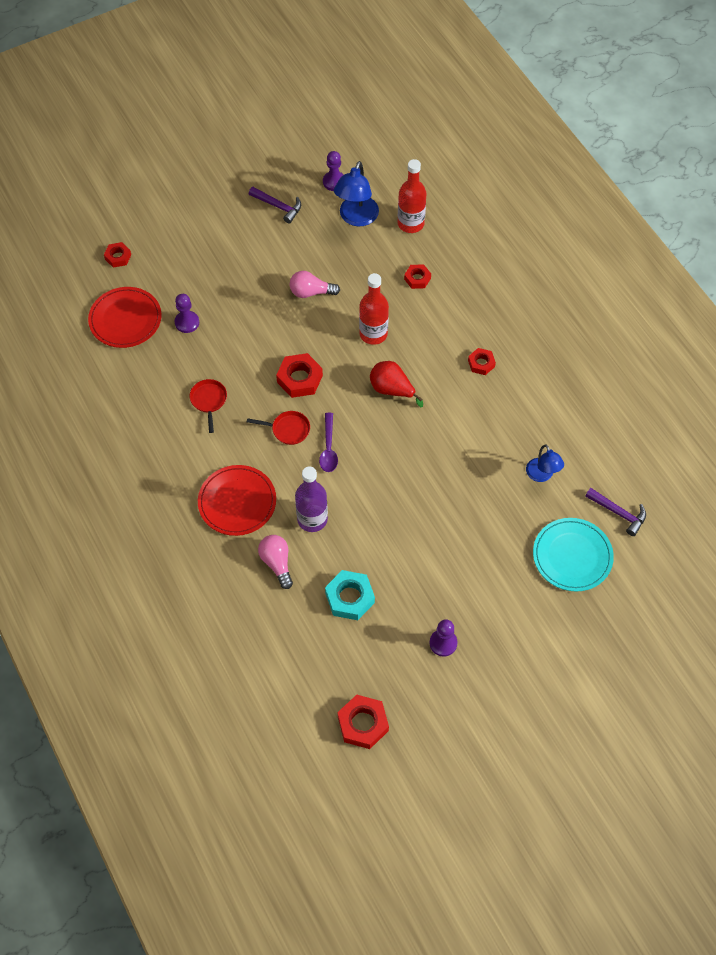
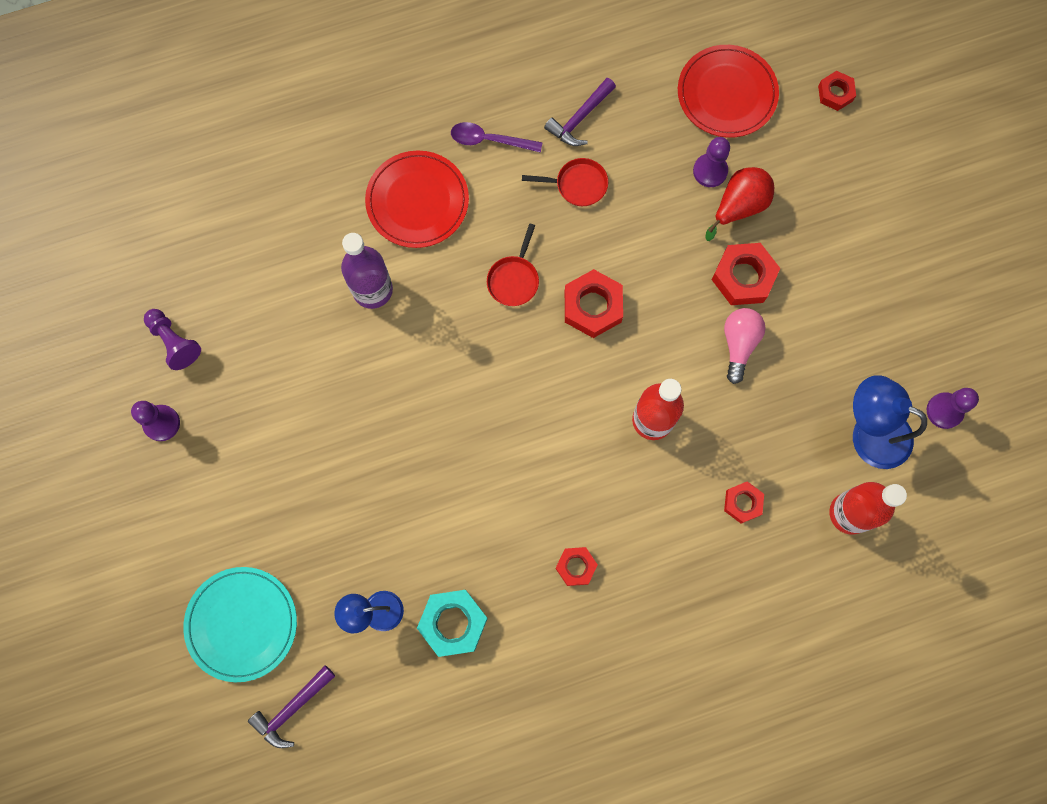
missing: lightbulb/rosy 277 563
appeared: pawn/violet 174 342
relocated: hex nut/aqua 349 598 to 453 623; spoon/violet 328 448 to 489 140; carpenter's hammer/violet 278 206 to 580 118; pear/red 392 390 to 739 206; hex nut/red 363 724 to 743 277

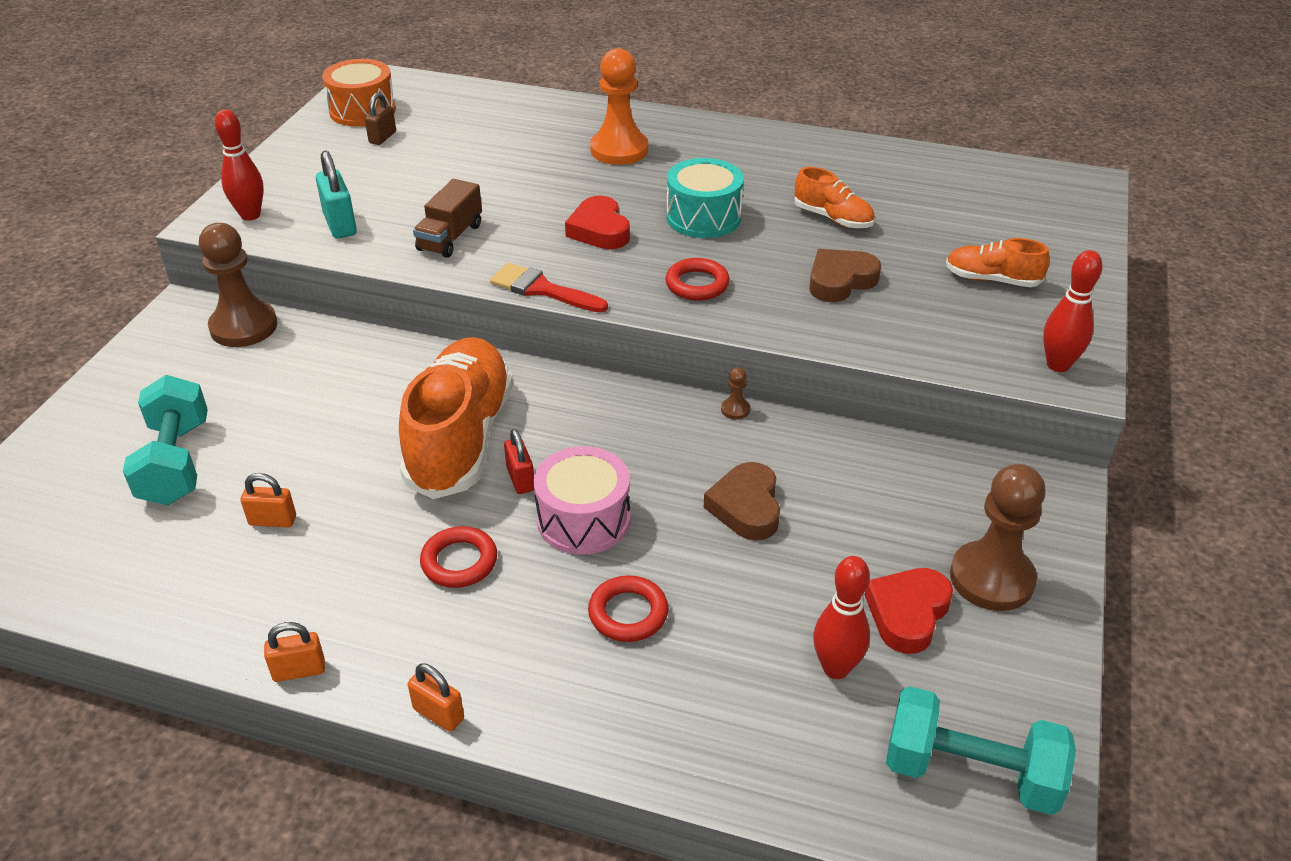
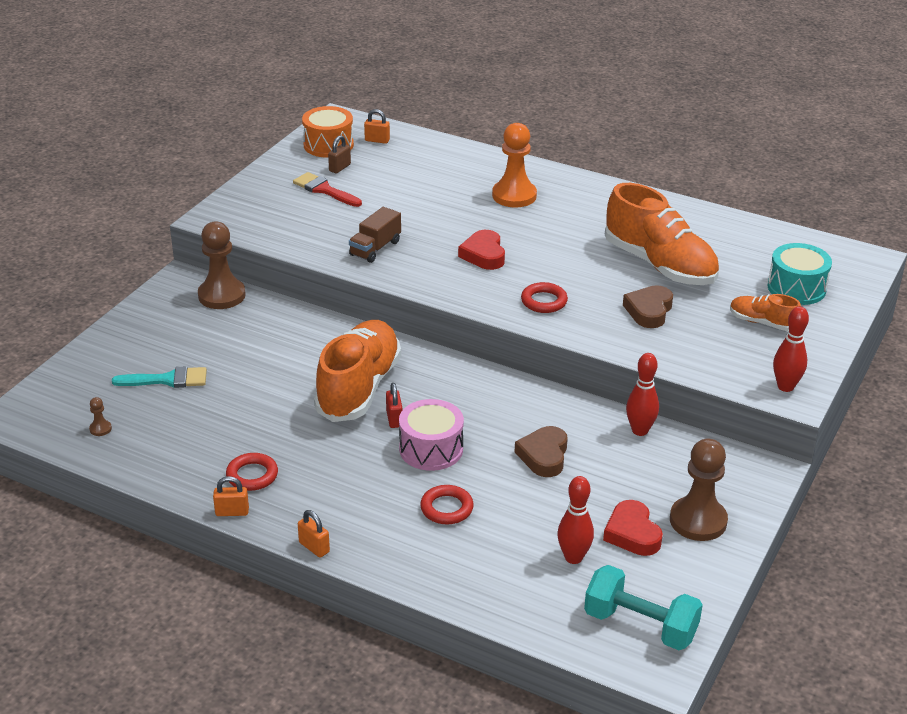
missing: lock/aqua 340 224
relocated: pawn/dark brown 735 410 to 100 429; torus/red 459 561 to 252 475; paintbrush/red 542 289 to 324 190; lock/orange 272 521 to 377 140; skittle/red 250 215 to 640 430; toy drum/aqua 703 217 to 796 288
exchanged: free weight/aqua 176 463 to paintbrush/aqua 167 380
spun: heart shape/red 907 613 = 632 533 60 degrees counterclockwise; heart shape/dark brown 840 281 = 649 311 45 degrees counterclockwise
size: sneaker/orange 833 218 = 659 265 x2.05

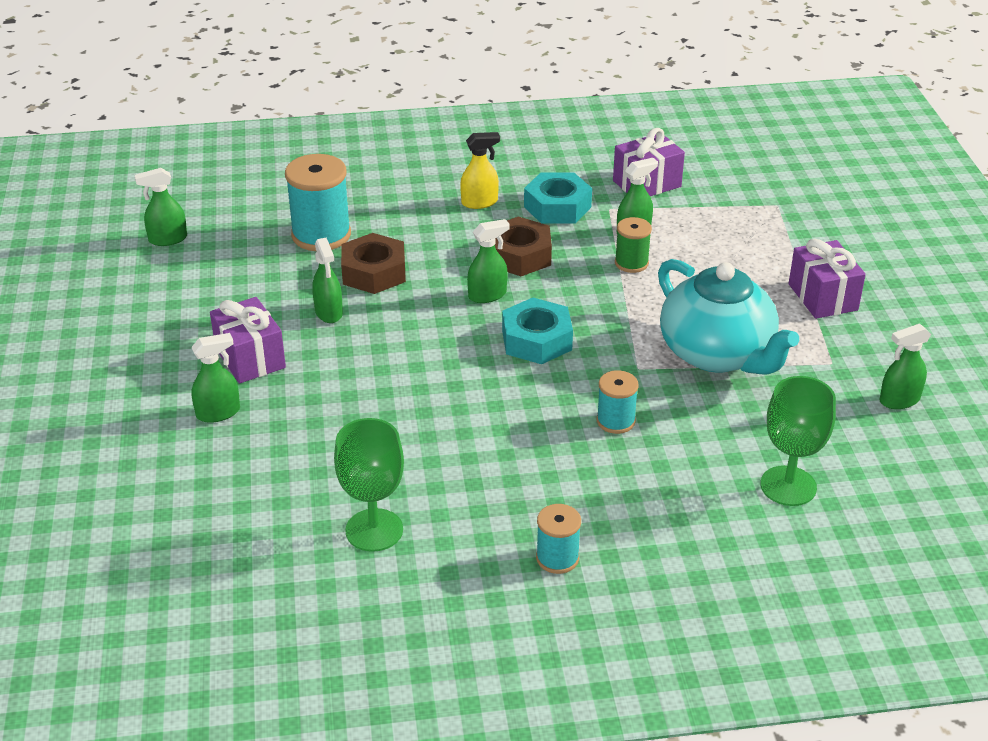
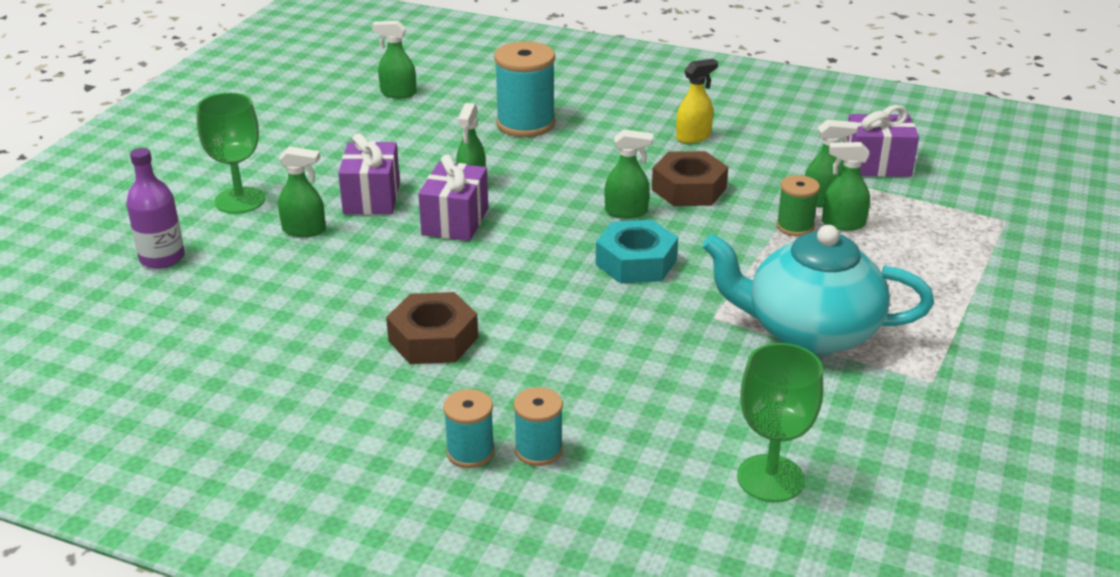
missing: hex nut/aqua 557 207
appeared: flask/violet 162 258
relocated: wine glass/leaf-green 374 530 to 240 200; hex nut/dark brown 374 272 to 433 339; wrapped gift/violet 822 297 to 455 221; reel of thread/aqua 615 421 to 538 450; sprayer/leaf-green 899 400 to 843 224
spun: sprayer/bright yellow 480 202 = 693 137 45 degrees counterclockwise; china teapot/aqua 718 354 = 810 332 105 degrees clockwise

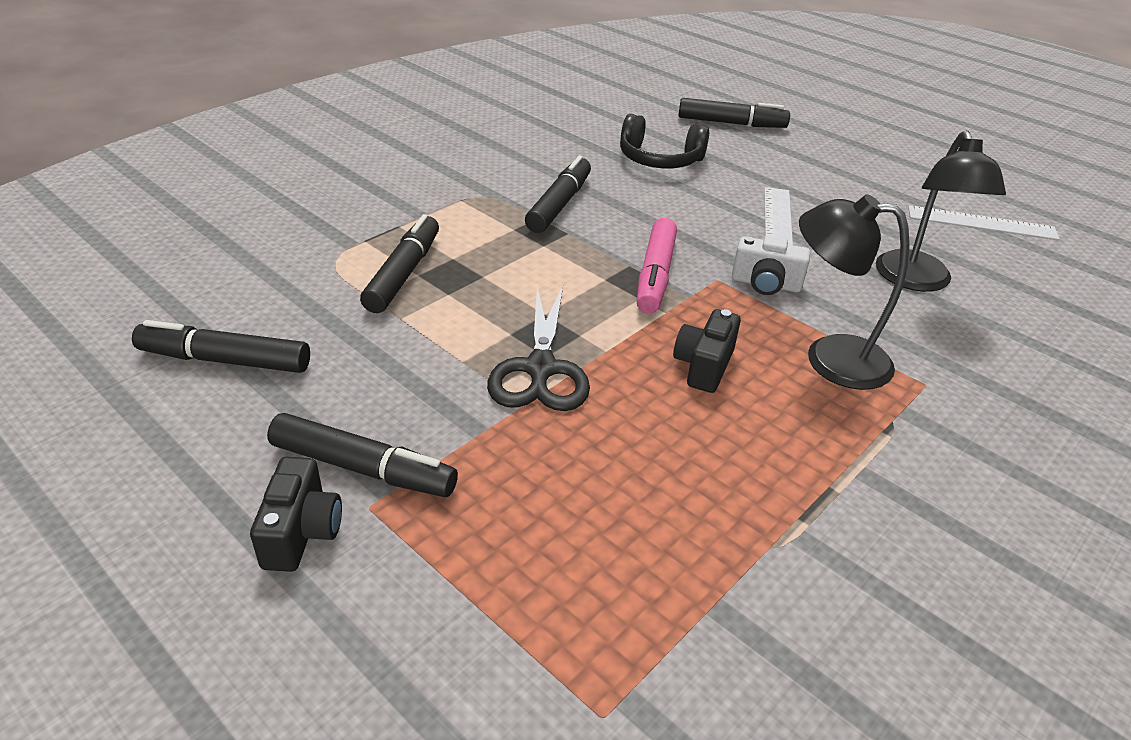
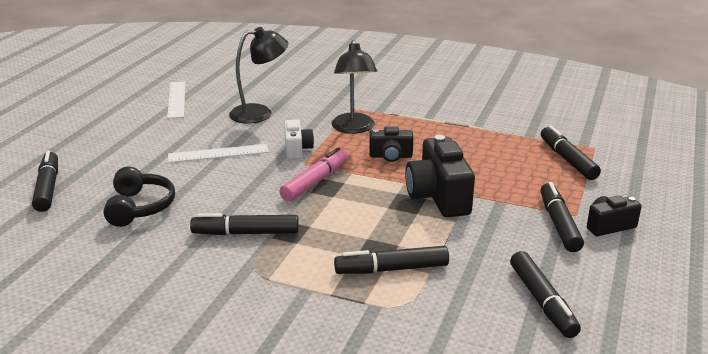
appeared: marker pen/jet-black 567 160
exchanged: shears/jet-black 540 369 to camera/jet-black 438 197
spun: marker pen/rosy 655 275 = 315 182 45 degrees counterclockwise

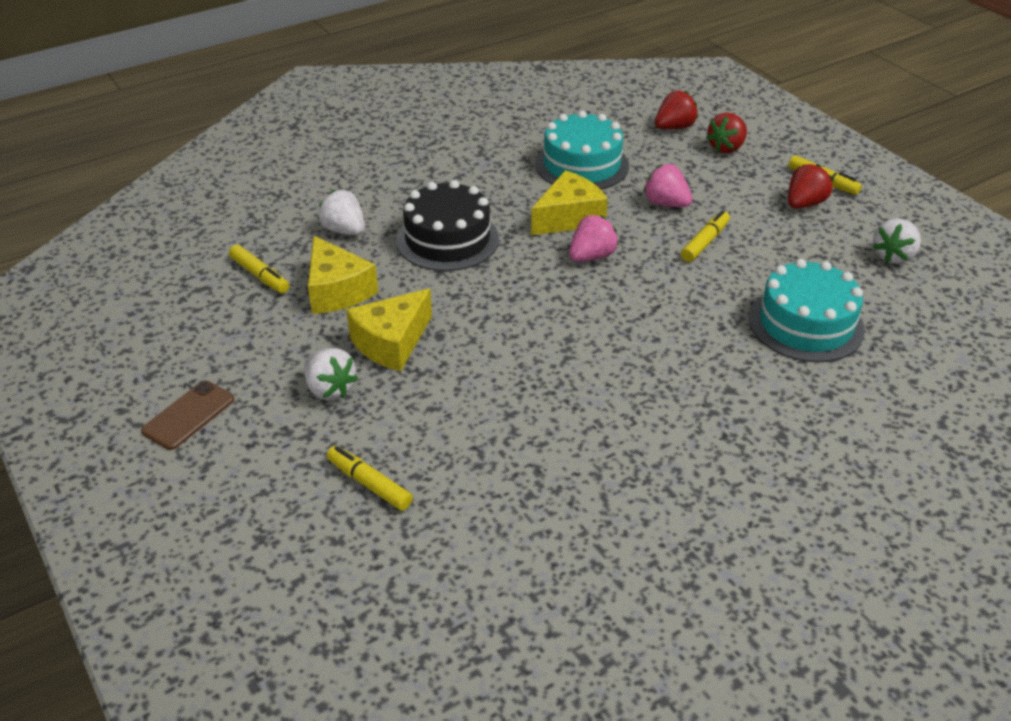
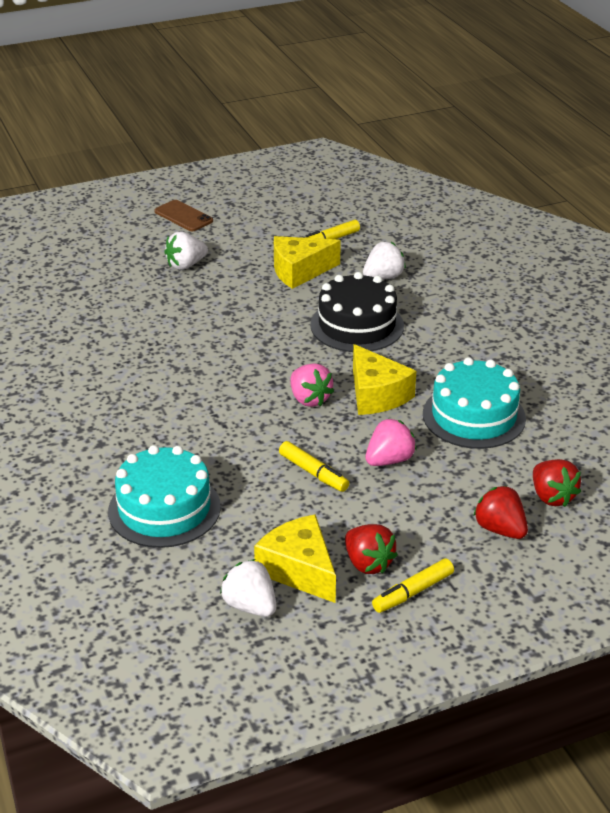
missing: marker pen/bright yellow 369 484
relocated: cheese wedge/bright yellow 391 342 to 299 570

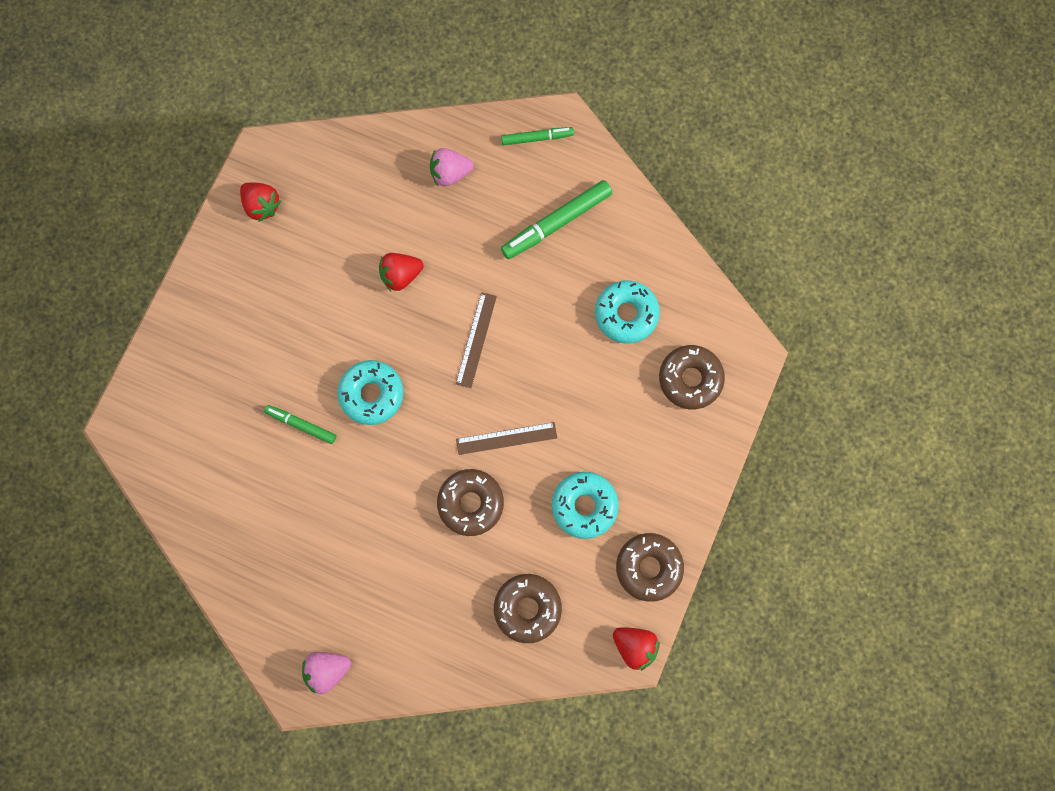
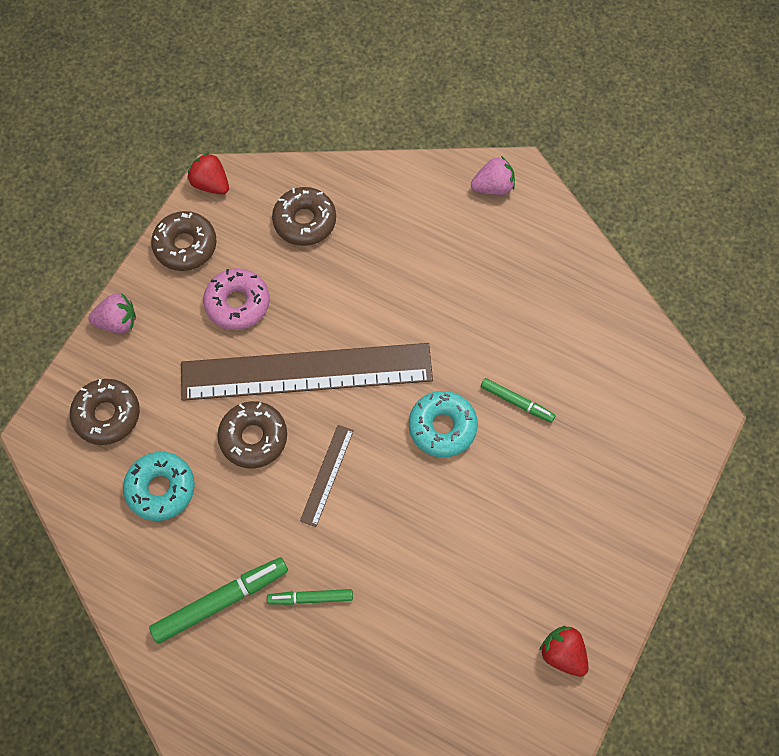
missing: strawberry/red 401 275
relocated: strawberry/rosy 450 173 to 117 322; donut/dark brown 471 503 to 253 438; marker pen/leaf-green 537 138 to 310 598
colour: donut/aqua 584 506 to donut/rosy 237 303
size: measuring stick/dark brown 506 438 = 306 372 x2.43

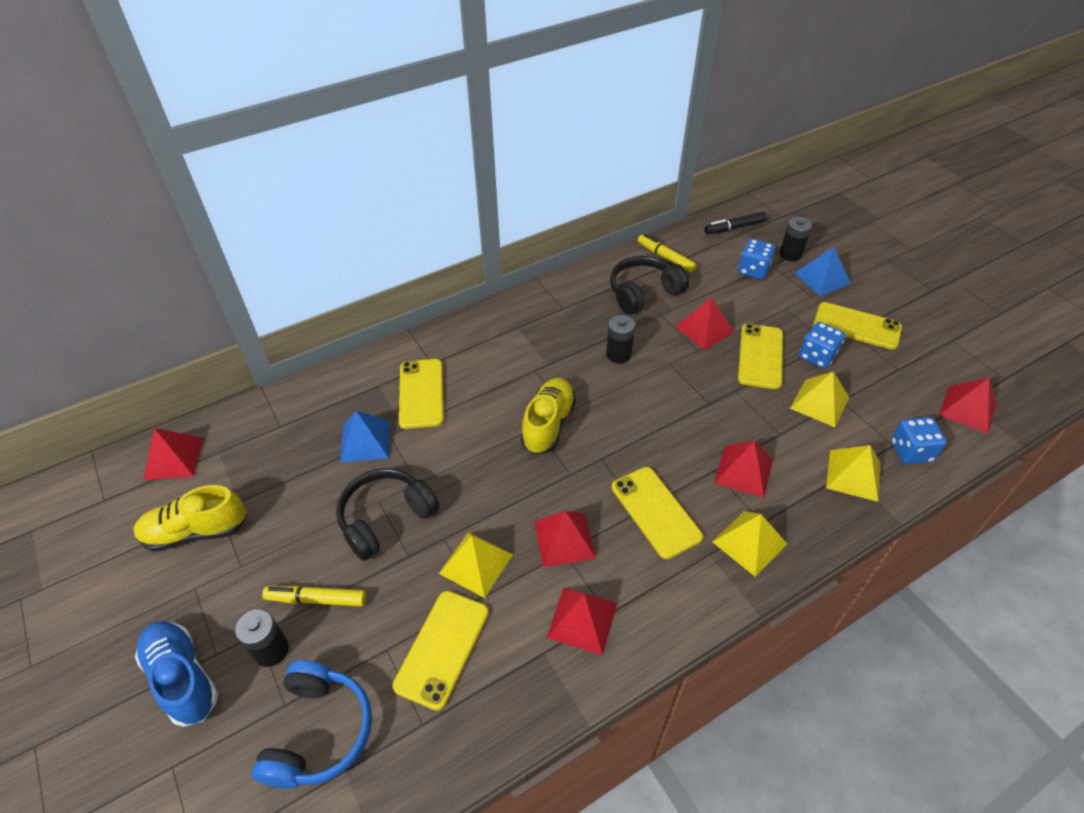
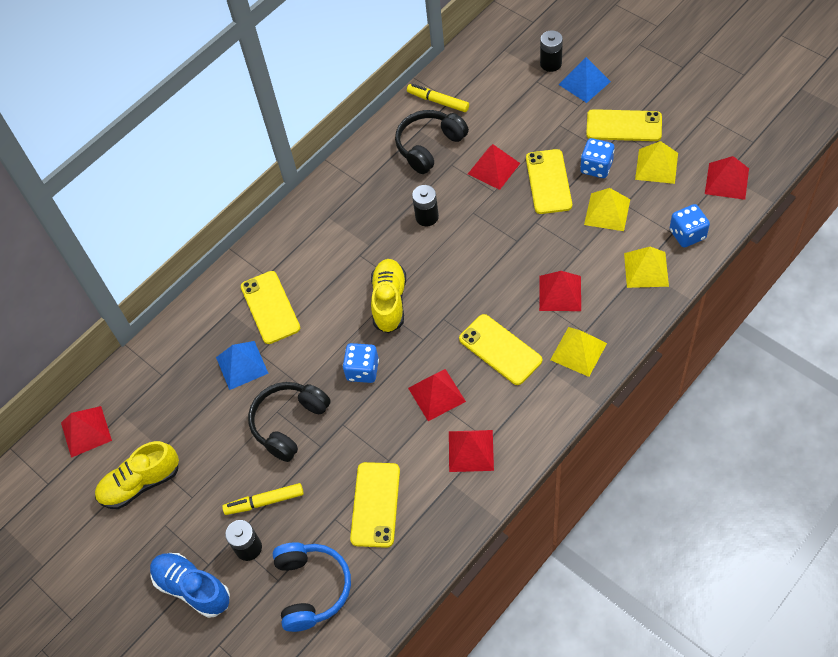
missing: marker pen/jet-black 734 228
relocated: game die/blue 753 270 to 363 370; solid pyramid/bright yellow 476 564 to 656 166

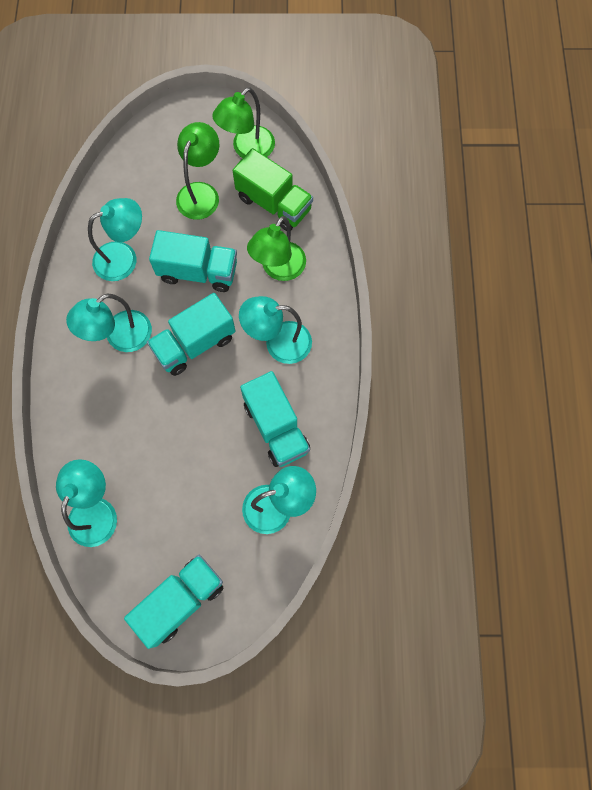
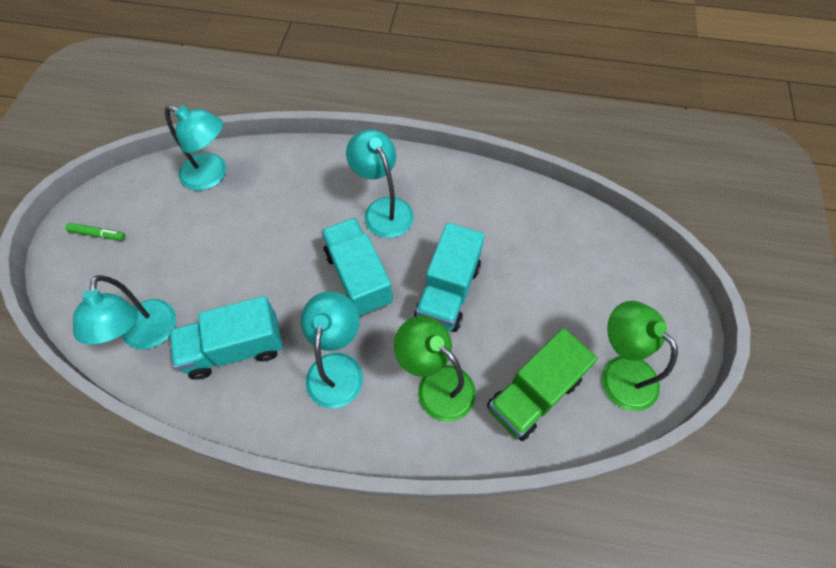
missing: desk lamp/aqua 124 257; desk lamp/leaf-green 201 193
exchanged: lorry/aqua 181 600 to marker pen/leaf-green 98 234

